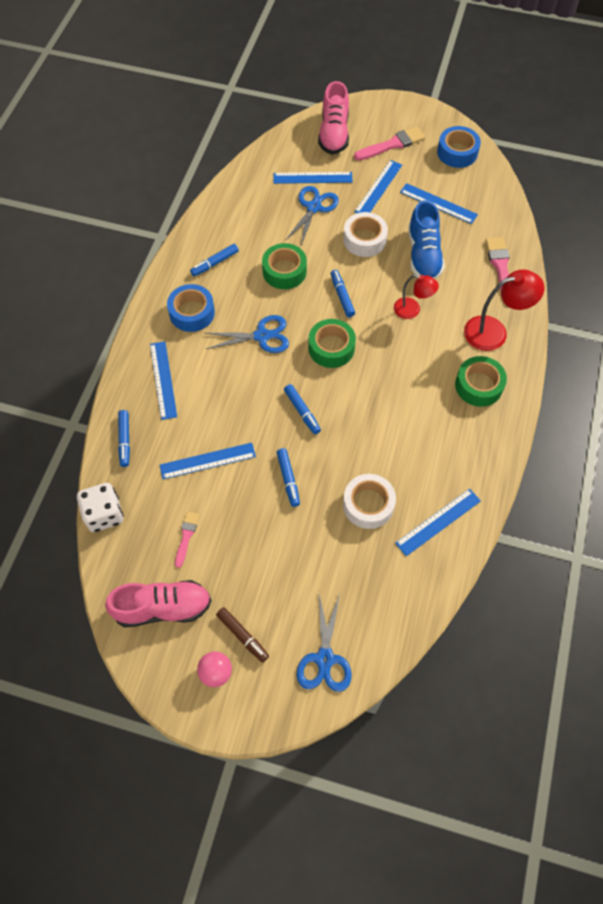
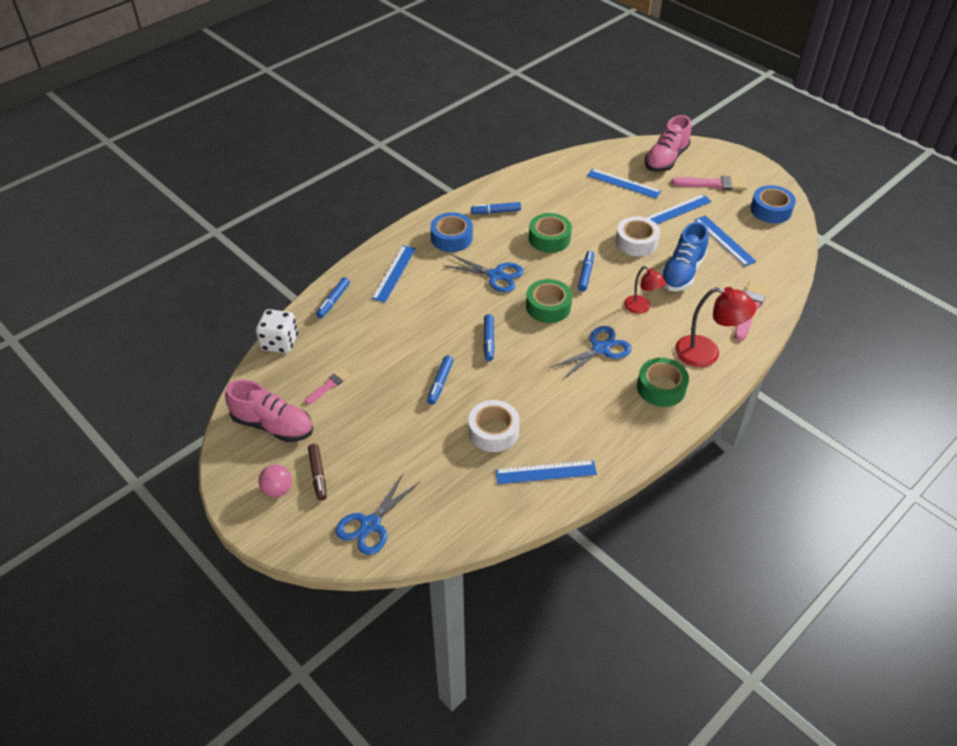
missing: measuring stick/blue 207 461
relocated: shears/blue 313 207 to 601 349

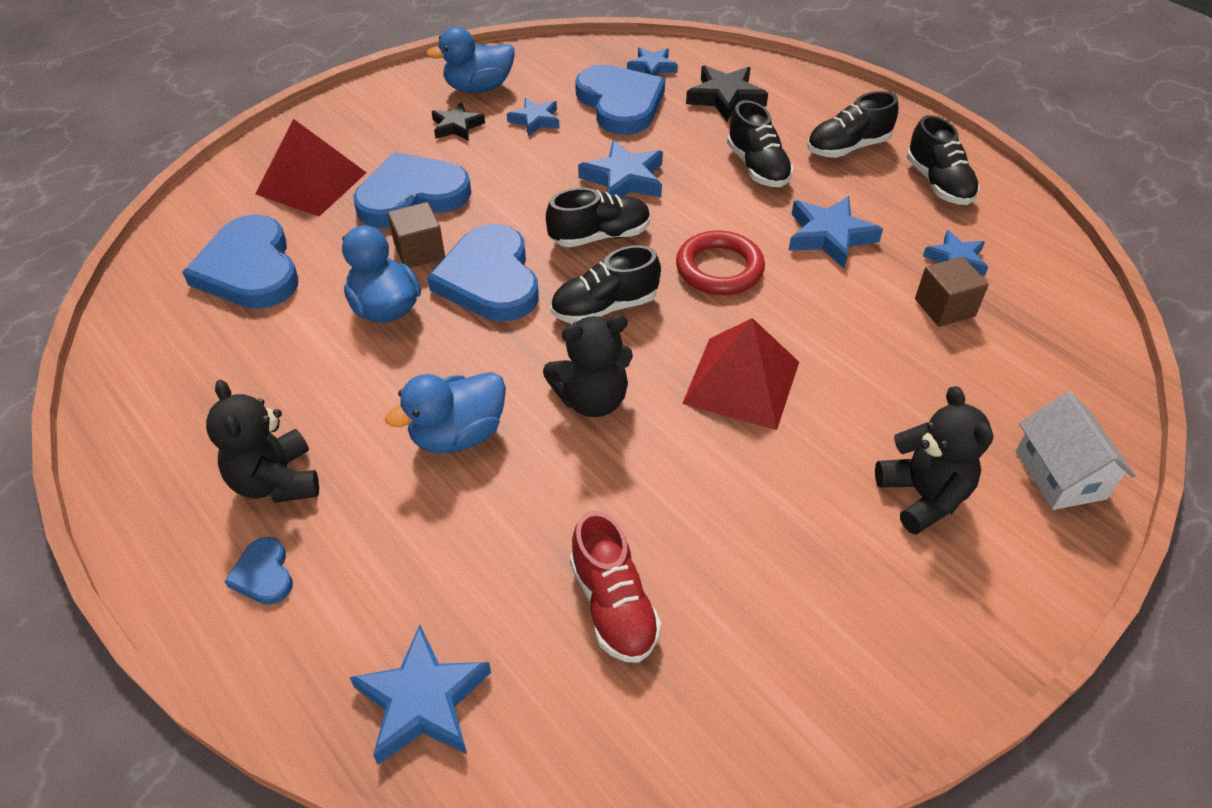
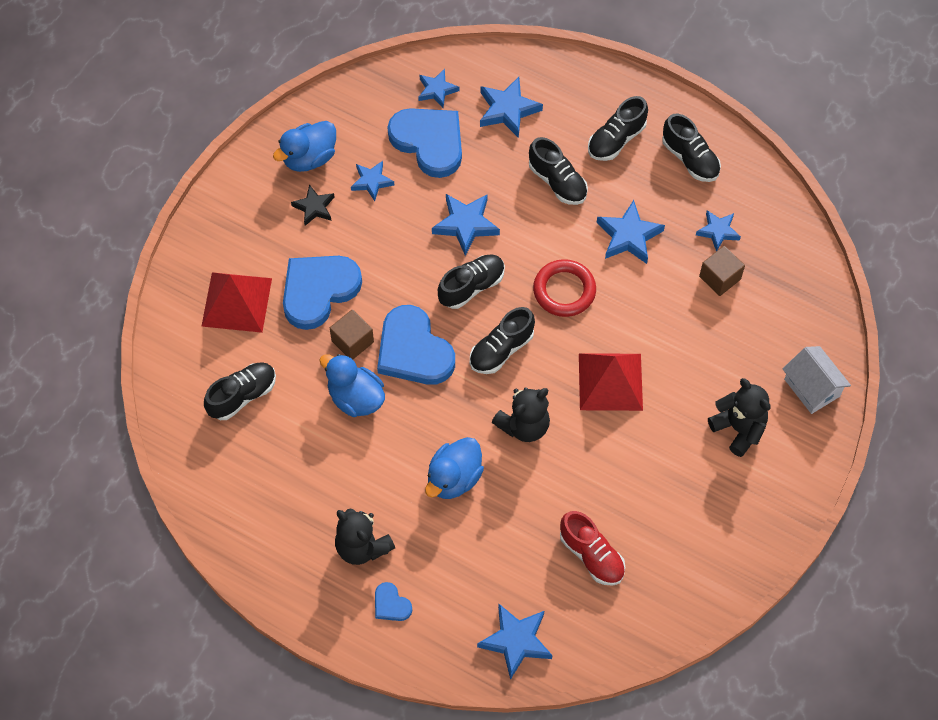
exchanged: heart shape/blue 249 269 to sneaker/jet-black 242 396
colour: star shape/jet-black 725 98 to star shape/blue 508 110

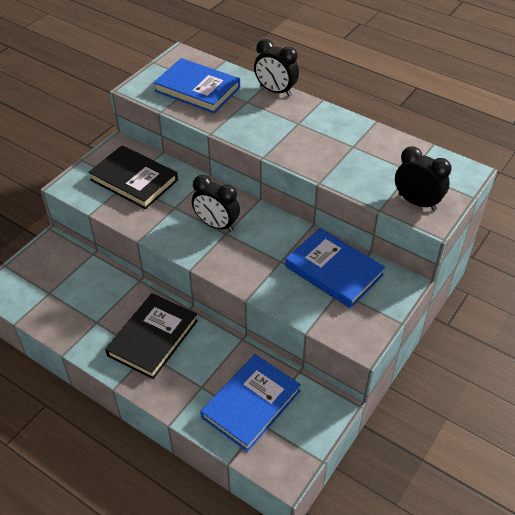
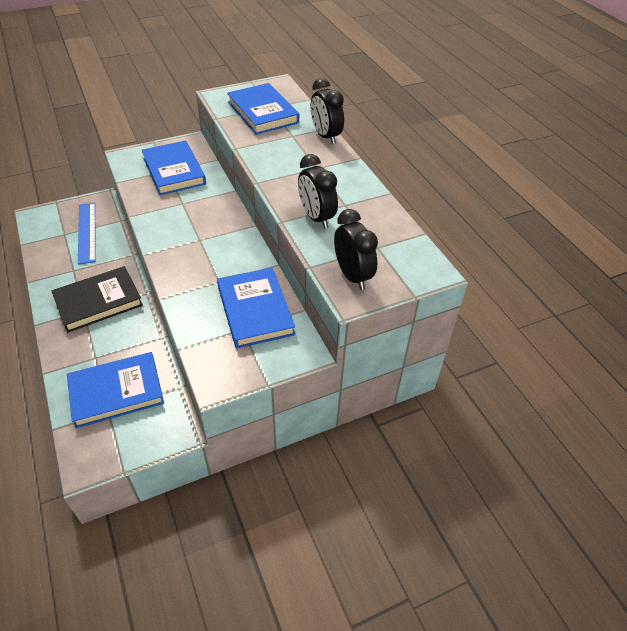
appeared: measuring stick/blue 87 232
relocated: clock/jet-black 216 225 to 316 218
colour: book/jet-black 134 180 to book/blue 174 171

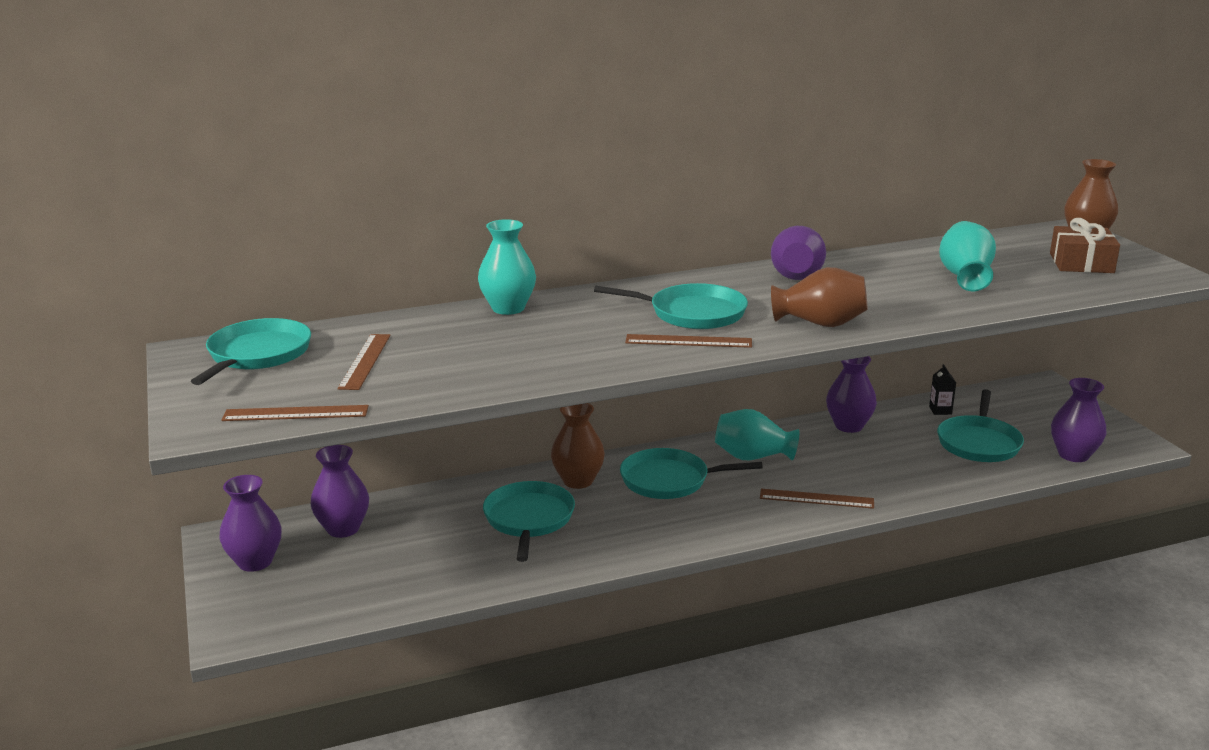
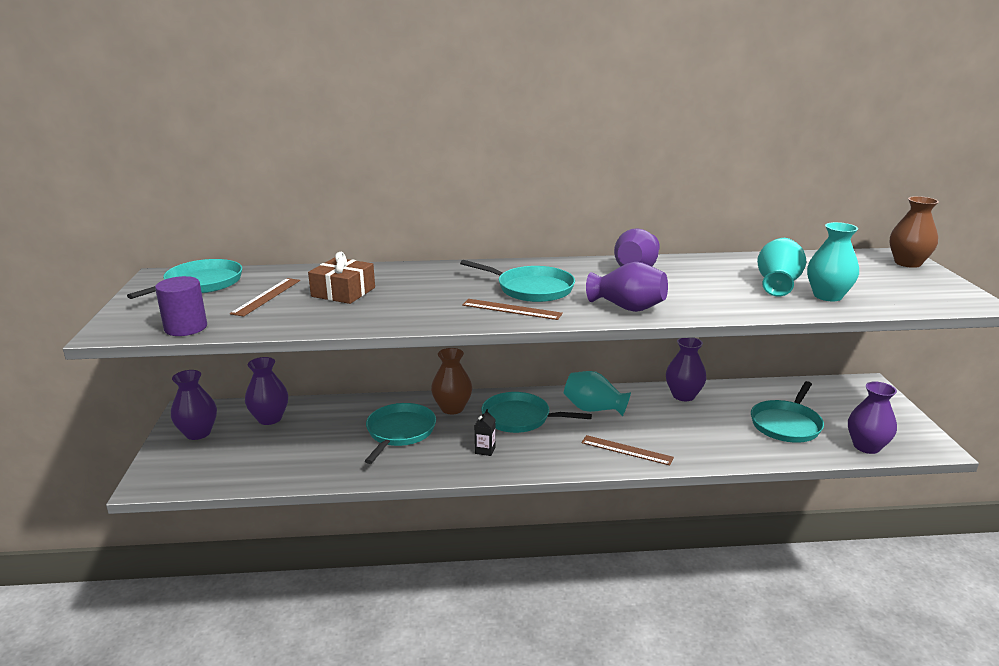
relocated: wrapped gift/dark brown 1081 263 to 343 292; juice carton/jet-black 940 410 to 485 450; flower vase/aqua 508 308 to 827 296
exchanged: measuring stick/dark brown 295 413 to cylinder shape/violet 186 328
colour: flower vase/dark brown 820 323 to flower vase/violet 627 308

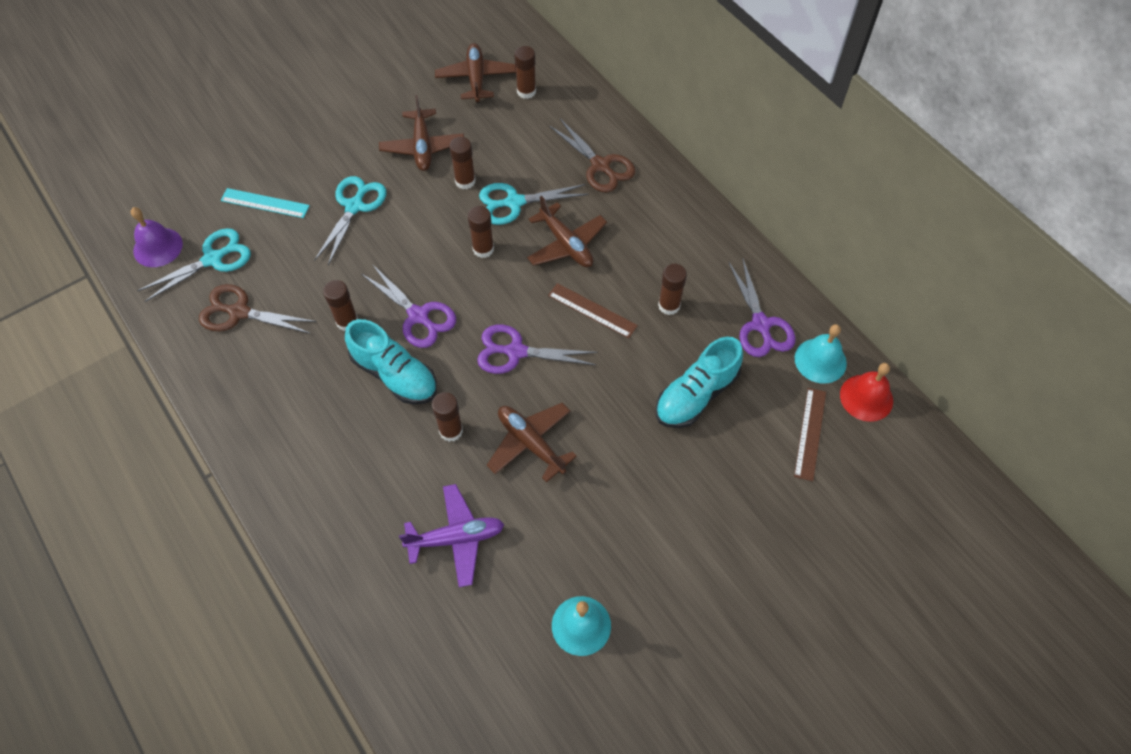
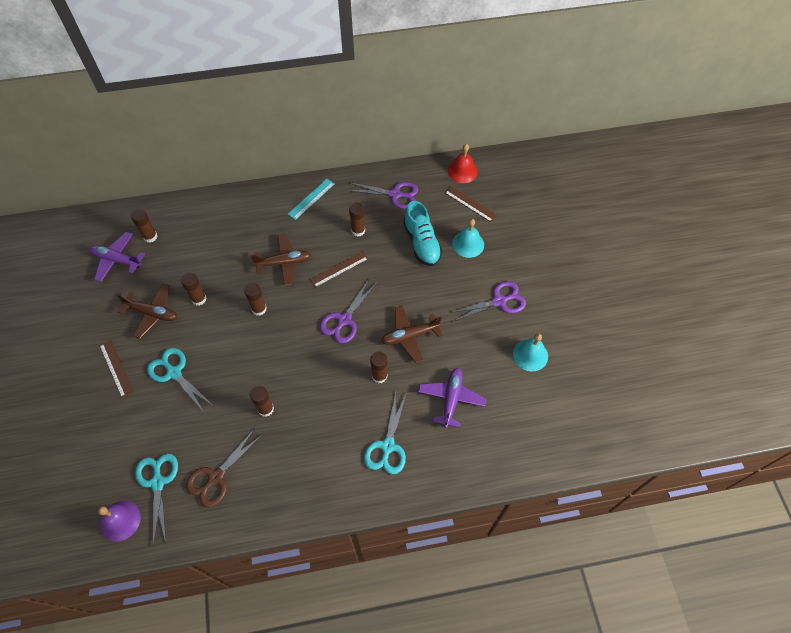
missing: sneaker/aqua 395 375; shears/dark brown 600 166
appeared: measuring stick/dark brown 116 368
relocated: measuring stick/aqua 265 203 to 311 199; shears/aqua 514 202 to 387 446; shears/violet 418 316 to 499 301; hand bell/aqua 820 360 to 468 244
colour: aeroplane/dark brown 476 78 to aeroplane/violet 117 260

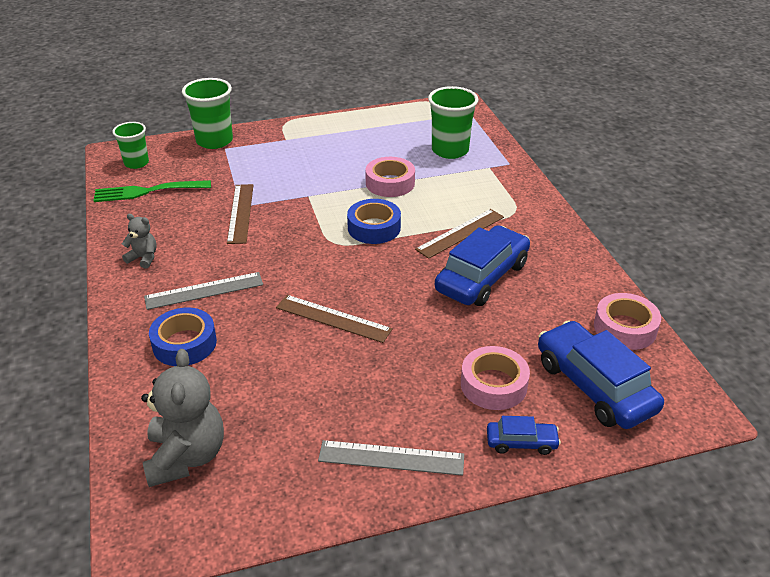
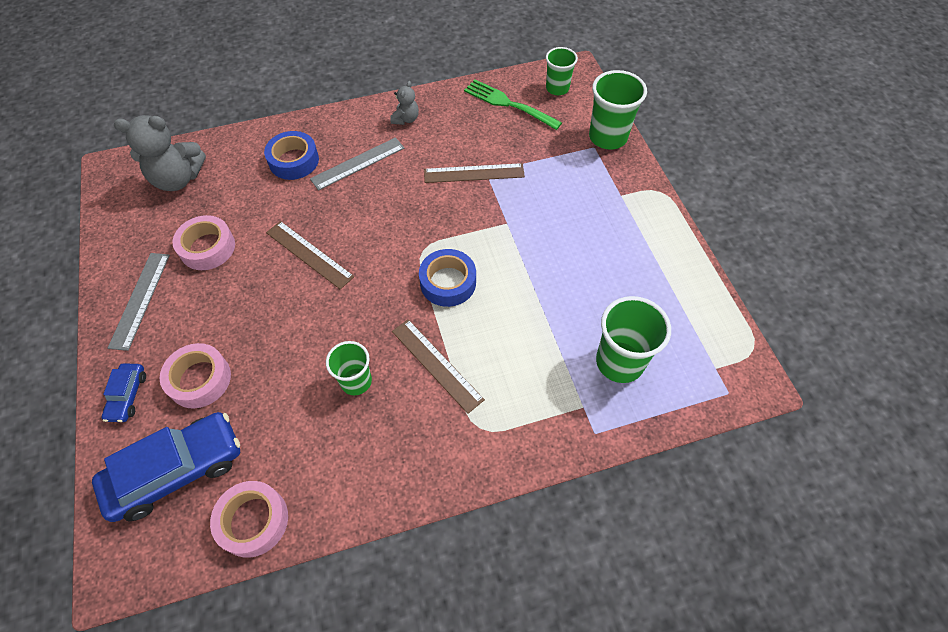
relocated: sticky tape/rosy 390 183 to 207 248
exchanged: car/blue 482 277 to tumbler/leaf-green 356 381
spun: measuring stick/dark brown 333 318 = 309 254 75 degrees counterclockwise; measuring stick/ash-grey 204 291 = 358 163 75 degrees clockwise; dinner fork/leaf-green 147 191 = 508 104 45 degrees counterclockwise

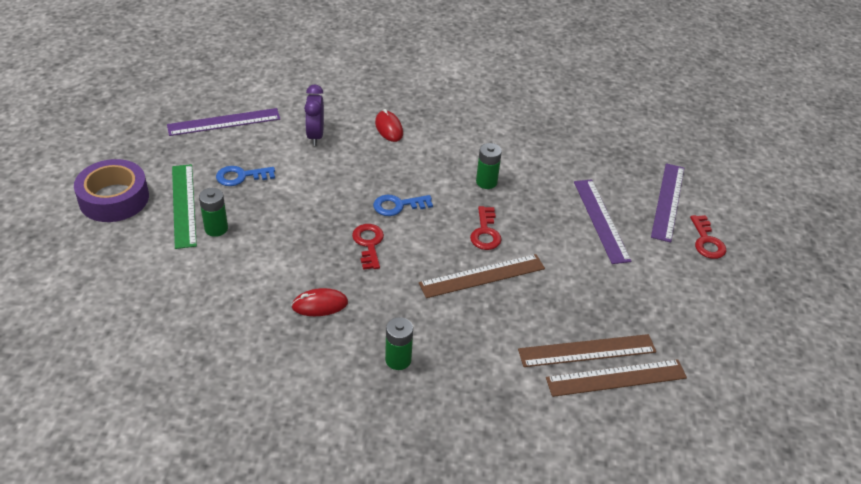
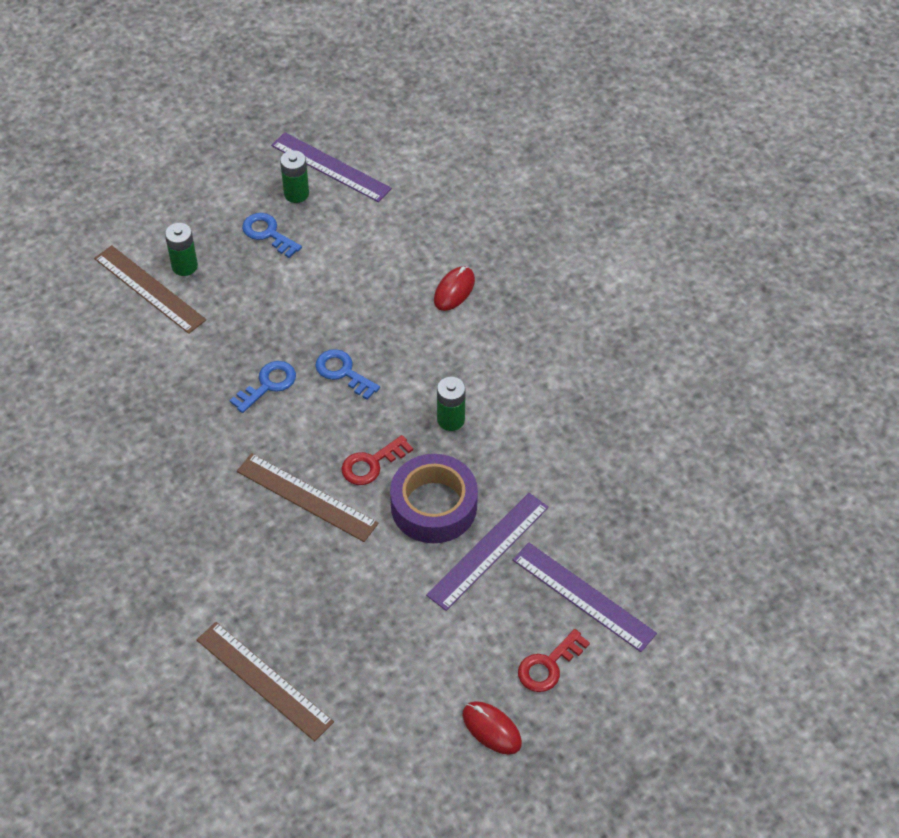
missing: measuring stick/leaf-green 184 205; clock/violet 315 136
relocated: measuring stick/dark brown 587 351 to 149 289; AA battery/leaf-green 398 360 to 296 194; sticky tape/violet 114 198 to 434 506; mouse/red 320 305 to 491 729
colour: door key/red 368 244 to door key/blue 268 384
spun: measuring stick/violet 668 201 = 583 596 60 degrees clockwise

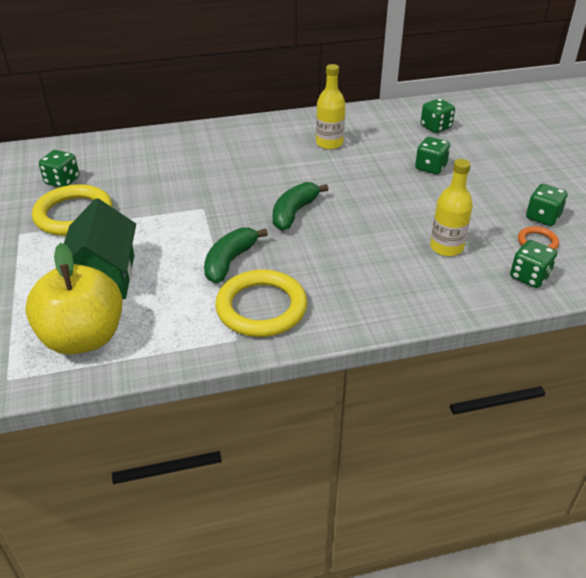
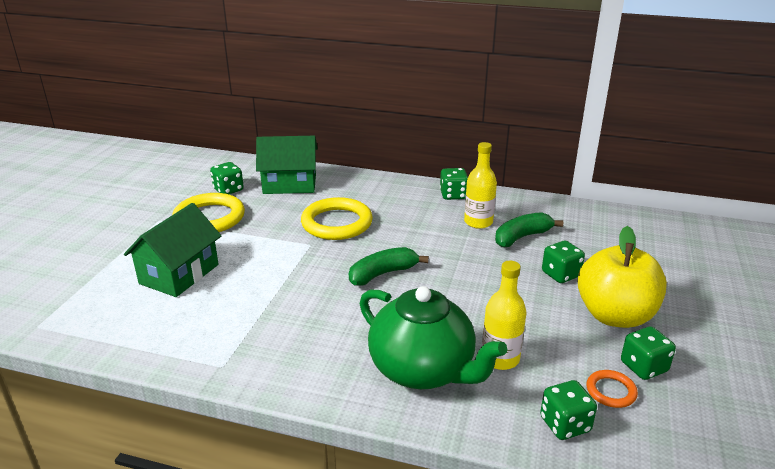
appeared: cottage/leaf-green 289 184; china teapot/leaf-green 423 370
relocated: torus/bright yellow 261 307 to 337 223; game die/leaf-green 435 127 to 453 195; toy banana/leaf-green 230 261 to 522 237; toy apple/bright yellow 83 338 to 614 315

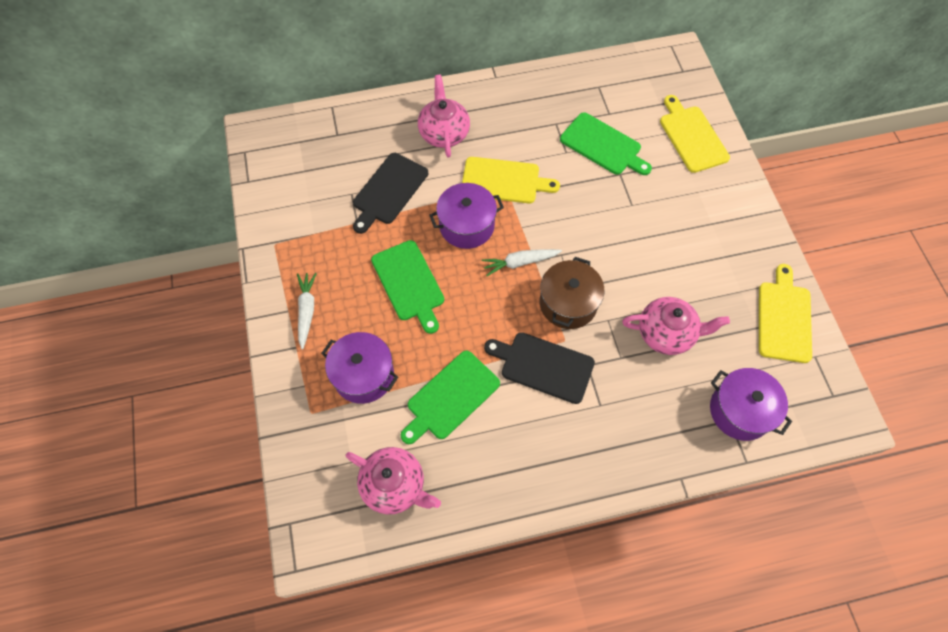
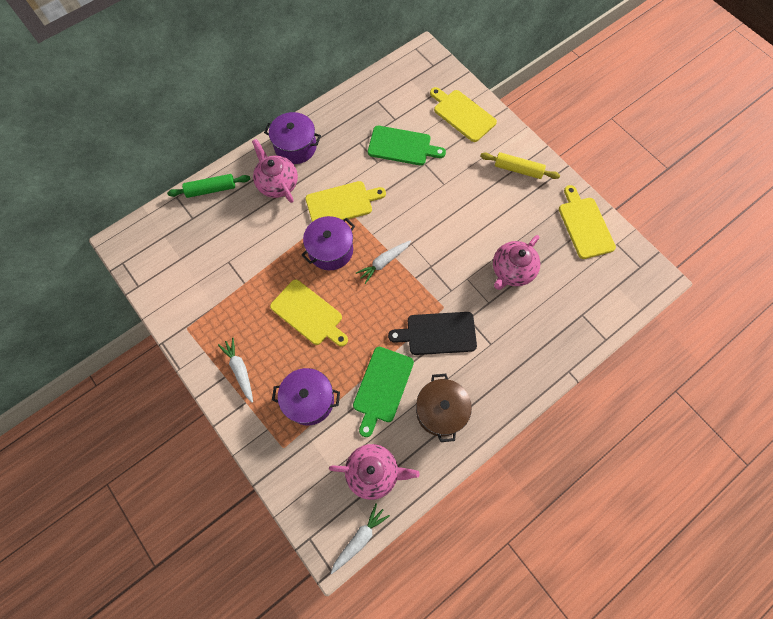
missing: bread board/jet-black 388 191
appeared: pastry roller/leaf-green 211 189; toy carrot/pure white 359 538; pastry roller/bright yellow 518 169
relocated: stockpot/violet 740 411 to 295 147; stockpot/dark brown 568 303 to 440 411
colour: bread board/leaf-green 409 283 to bread board/bright yellow 309 314
spun: china teapot/rosy 666 333 = 512 271 150 degrees clockwise

